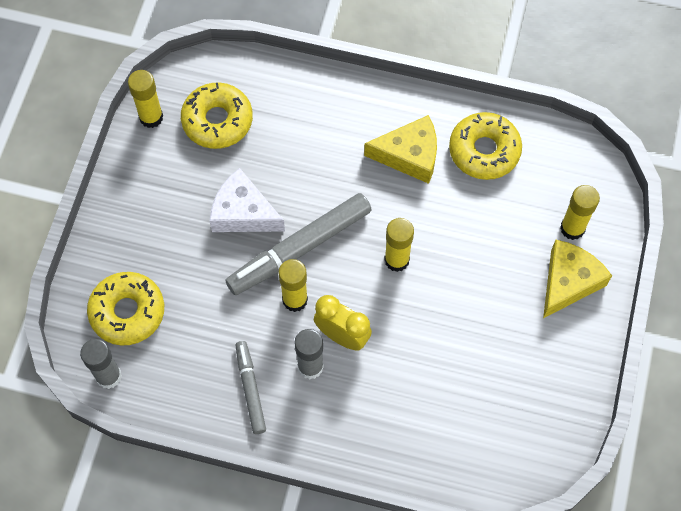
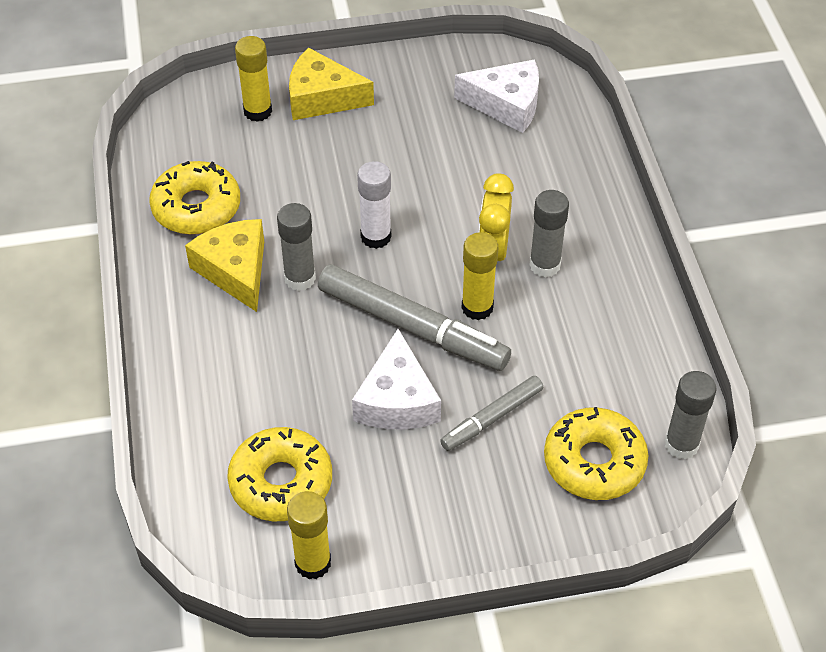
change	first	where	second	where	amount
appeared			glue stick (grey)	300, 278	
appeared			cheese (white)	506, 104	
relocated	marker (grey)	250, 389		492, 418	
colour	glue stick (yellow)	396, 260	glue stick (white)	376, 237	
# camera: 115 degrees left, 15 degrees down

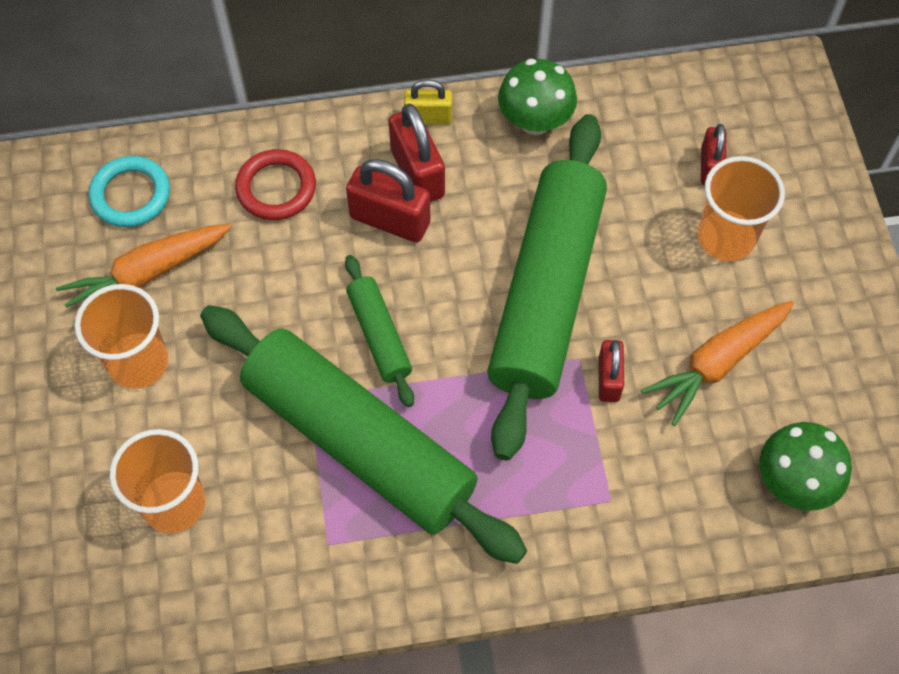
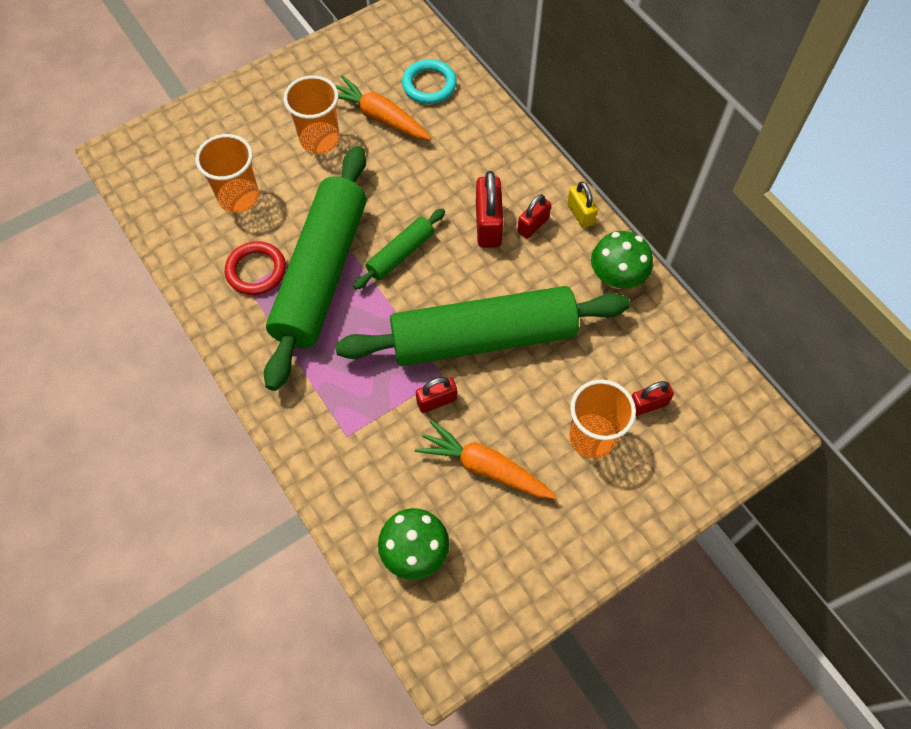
change	first	where	second	where	amount
relocated	ring (red)	276, 188		256, 271	
size	padlock (red)	417, 173		533, 225	x0.62
# camera: 65 degrees right, 0 degrees up

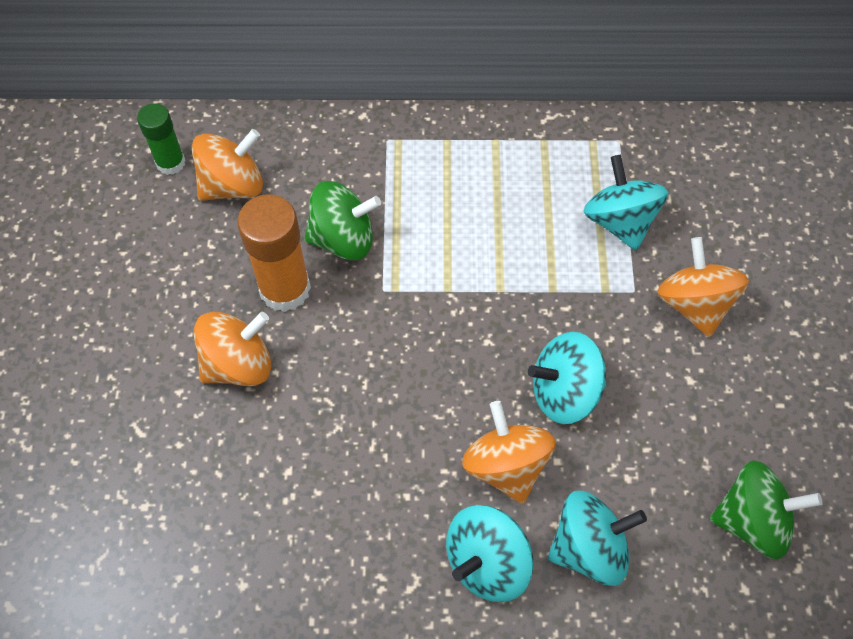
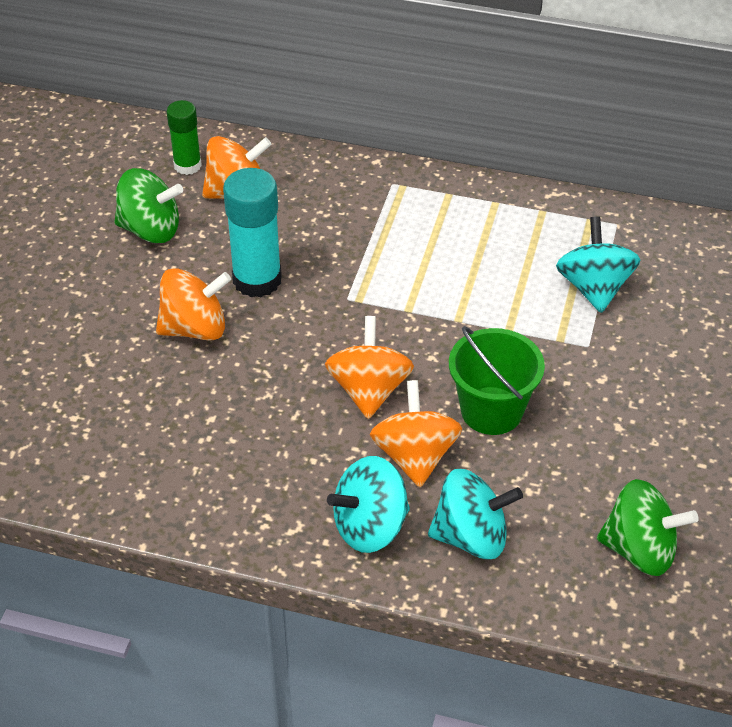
change	first	where	second	where	amount
relocated	spinning top (green)	343, 239		150, 229	
relocated	spinning top (orange)	694, 304		369, 390	
exchanged	spinning top (turquoise)	564, 392	bucket (green)	491, 411	
colour	glue stick (orange)	285, 289	glue stick (turquoise)	257, 280	
# camera: 15 degrees right, 15 degrees down

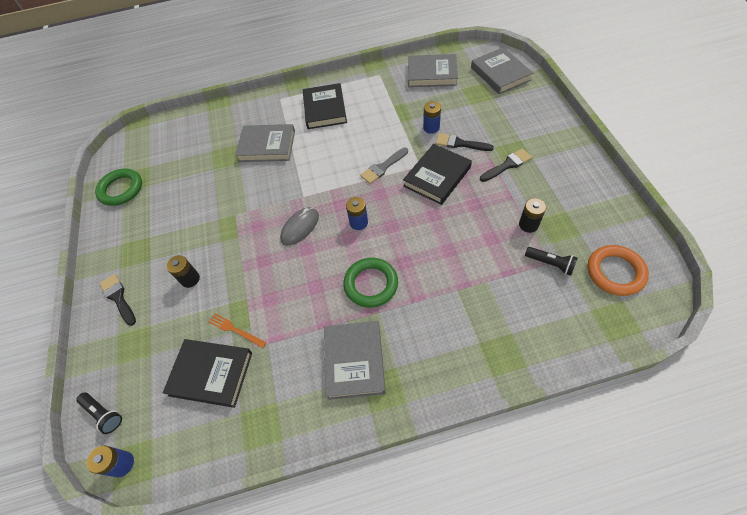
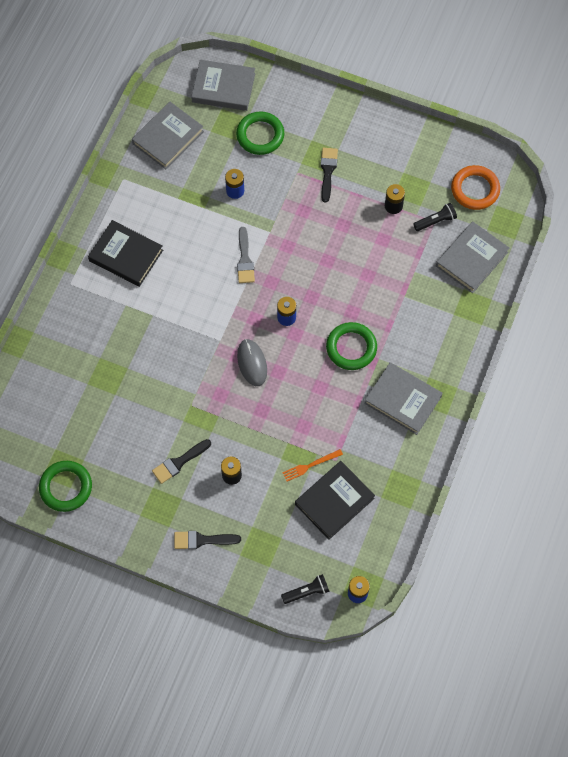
change	first	where	second	where	amount
missing	book (black)	437, 177			
appeared			ring (green)	260, 135	
relocated	book (grey)	267, 146		471, 259	
relocated	brush (black)	460, 143		179, 462	
# camera: 60 degrees left, 10 degrees up

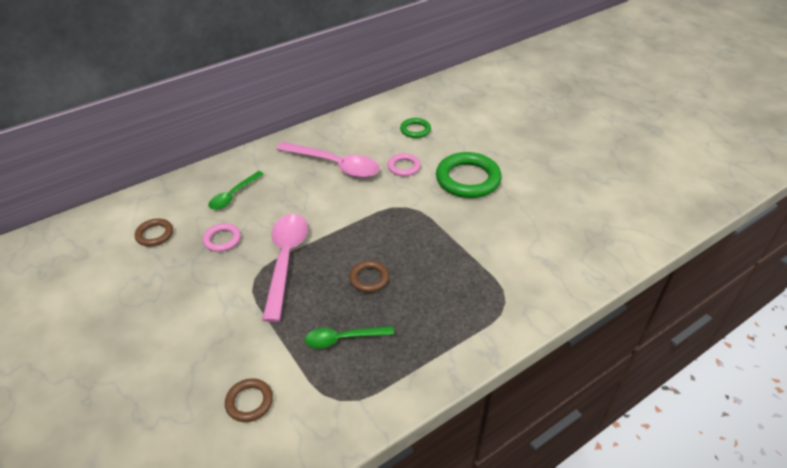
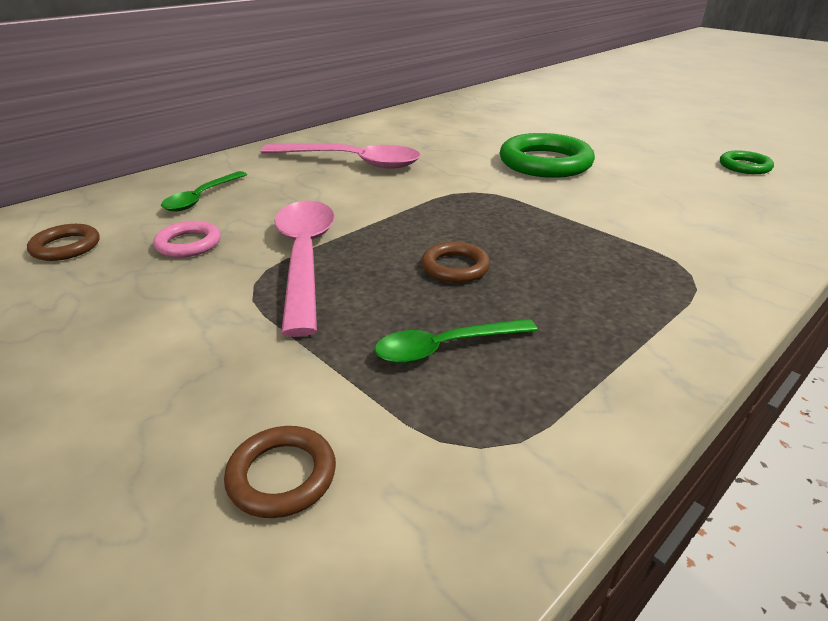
change	first	where	second	where	amount
missing	ring (pink)	404, 167			
relocated	ring (green)	415, 130		744, 166	
# camera: 10 degrees left, 10 degrees down

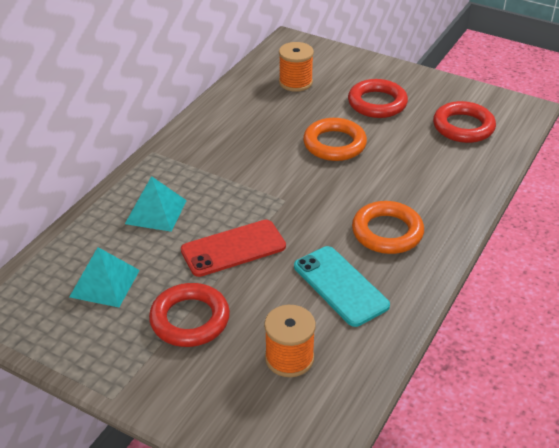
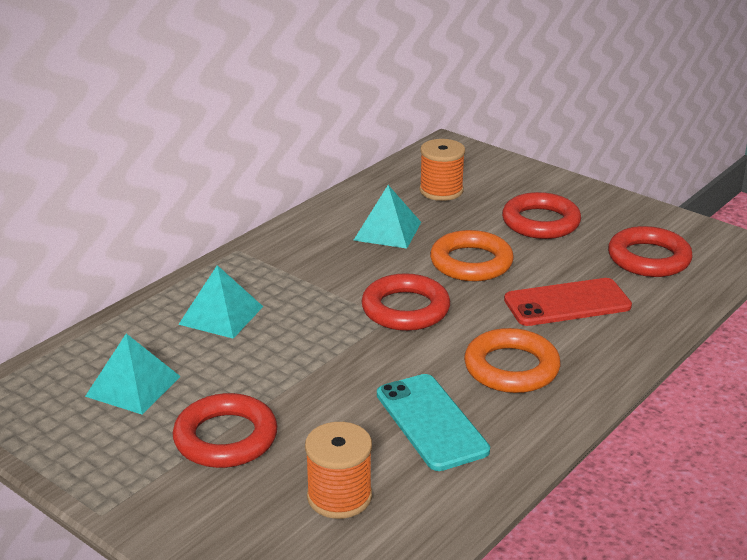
change	first	where	second	where	amount
appeared			pyramid (turquoise)	387, 231	
appeared			ring (red)	405, 309	
relocated	phone (red)	233, 248		567, 303	
# camera: 10 degrees right, 10 degrees down

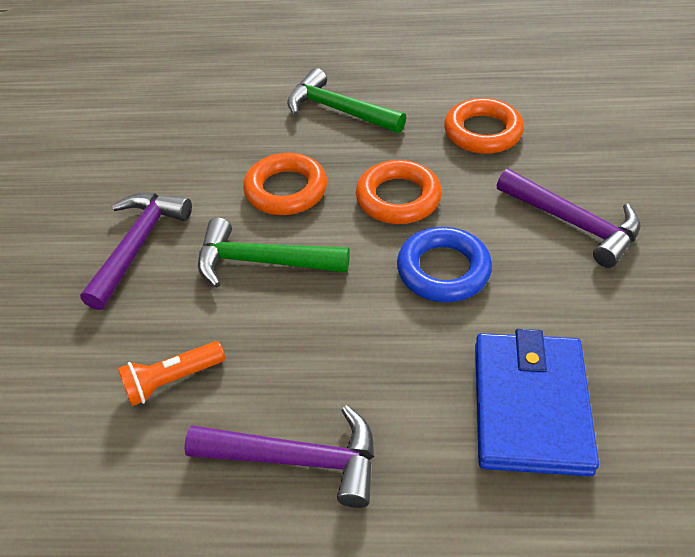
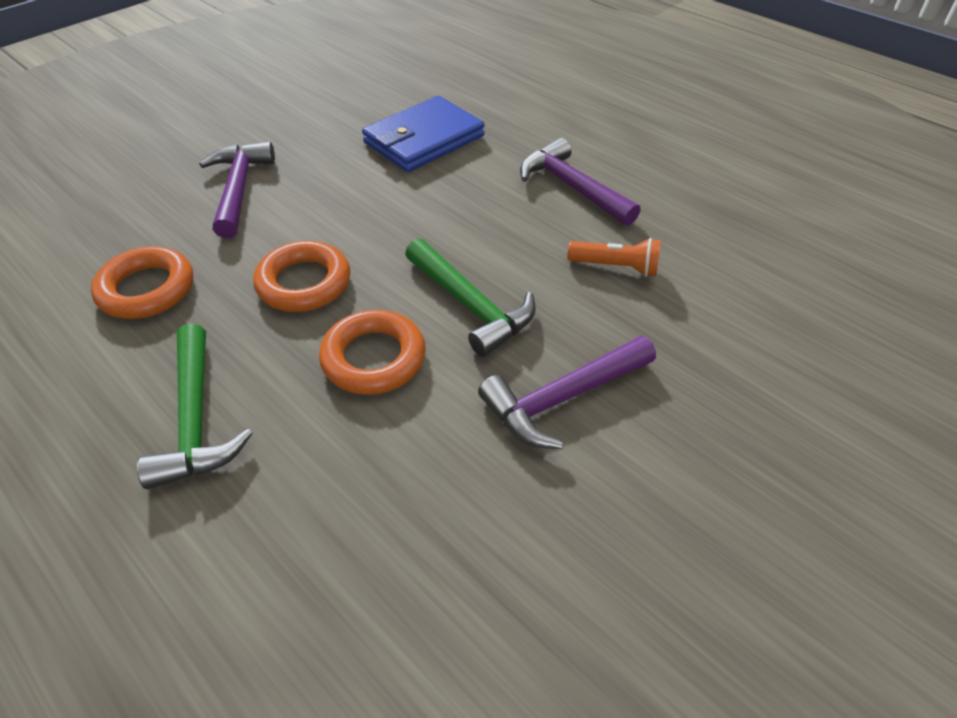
change	first	where	second	where	amount
missing	ring (blue)	443, 270			
# camera: 140 degrees left, 0 degrees up

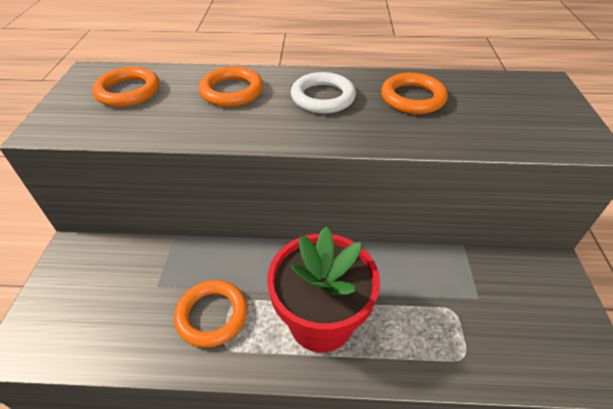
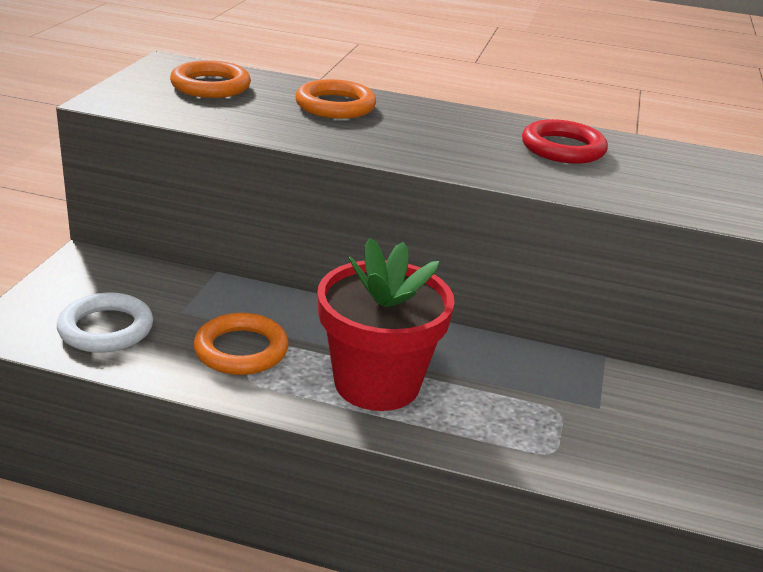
change	first	where	second	where	amount
relocated	ring (white)	323, 97		106, 329	
colour	ring (orange)	412, 98	ring (red)	563, 148	
# camera: 10 degrees right, 15 degrees down

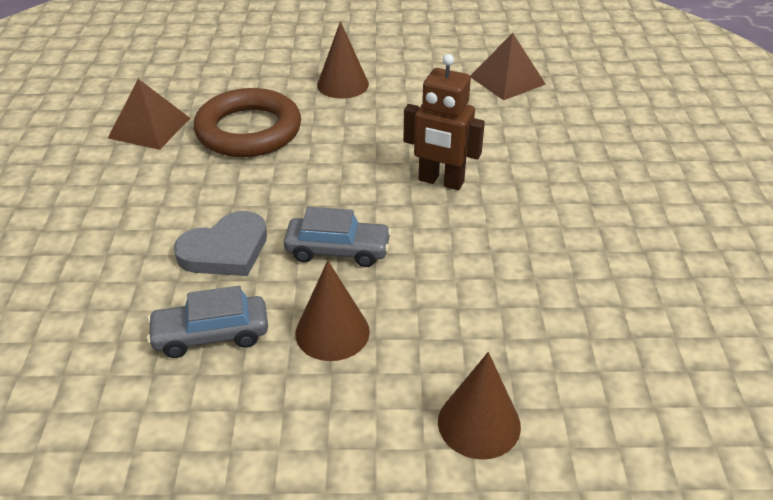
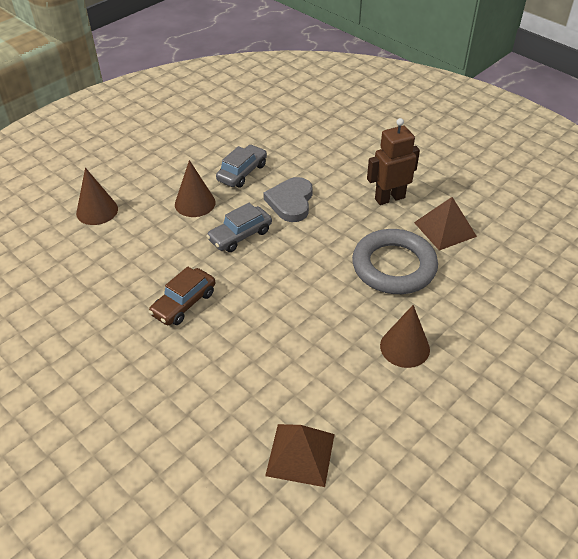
change	first	where	second	where	amount
appeared			car (brown)	184, 303	
relocated	robot (brown)	441, 181		389, 198	
colour	ring (brown)	248, 130	ring (grey)	394, 266	
# camera: 135 degrees right, 5 degrees up

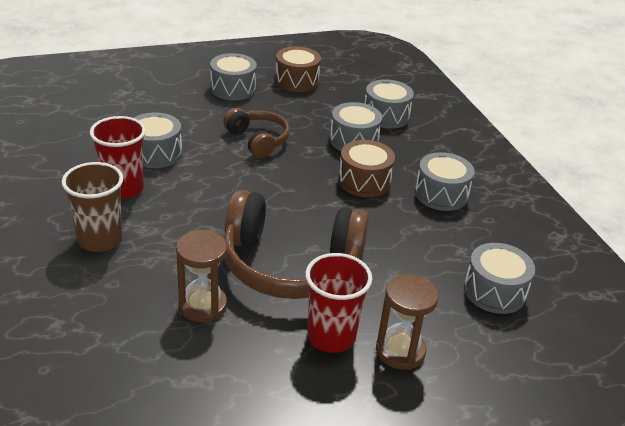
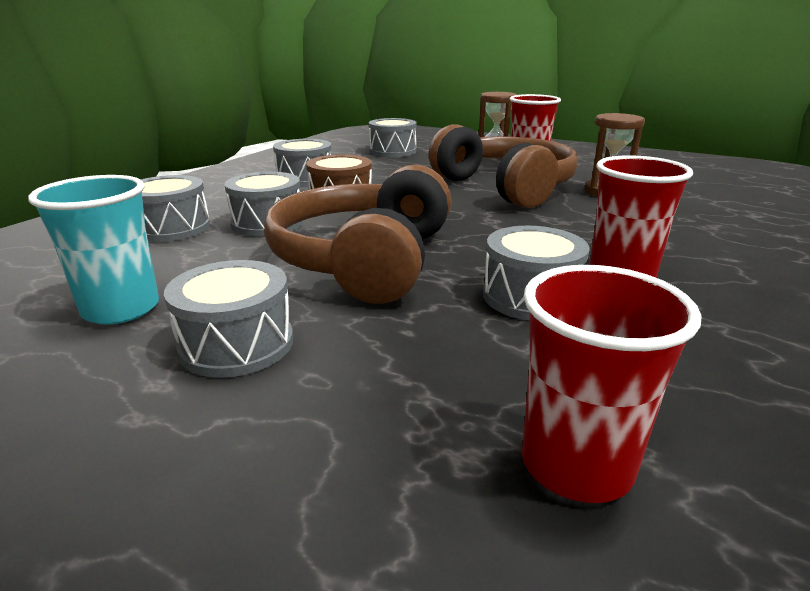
change	first	where	second	where	amount
missing	cup (brown)	100, 240			
appeared			cup (red)	576, 464	
exchanged	drum (brown)	297, 81	cup (turquoise)	121, 309	
size	headphones (brown)	258, 140		365, 260	x1.83
# camera: 130 degrees left, 10 degrees down

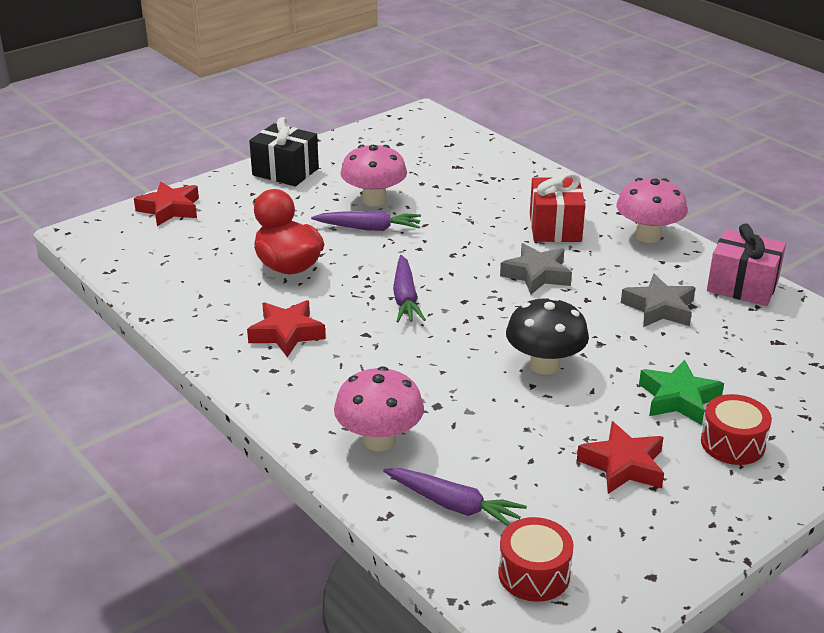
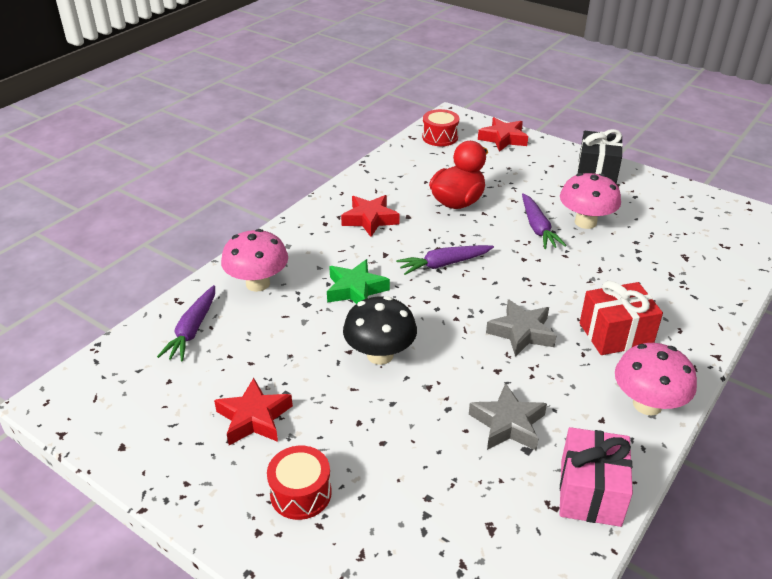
change	first	where	second	where	amount
relocated	drum (red)	534, 574		440, 137	
relocated	star (green)	678, 399		355, 289	
# camera: 75 degrees right, 5 degrees up

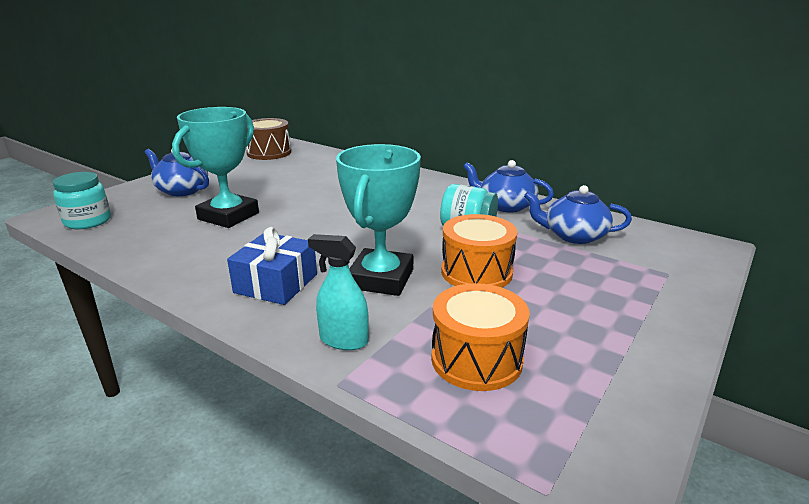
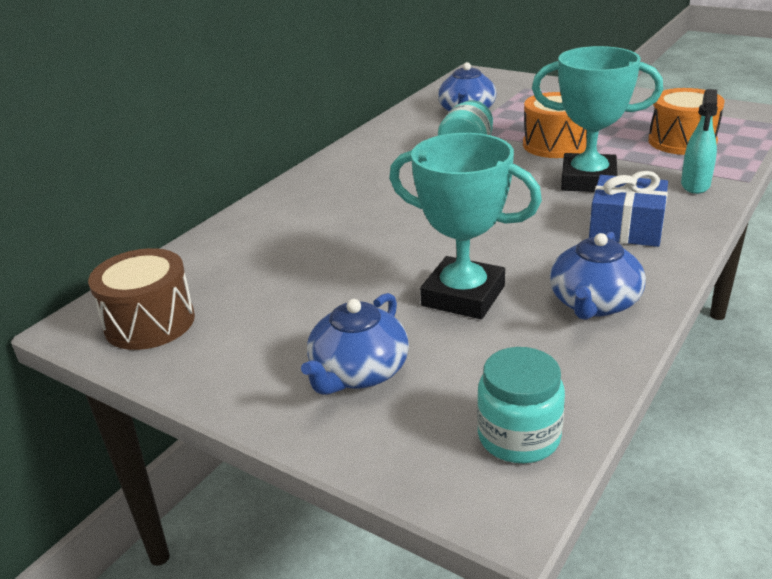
change	first	where	second	where	amount
relocated	teapot (blue)	506, 206		594, 303	
# camera: 90 degrees left, 5 degrees up

